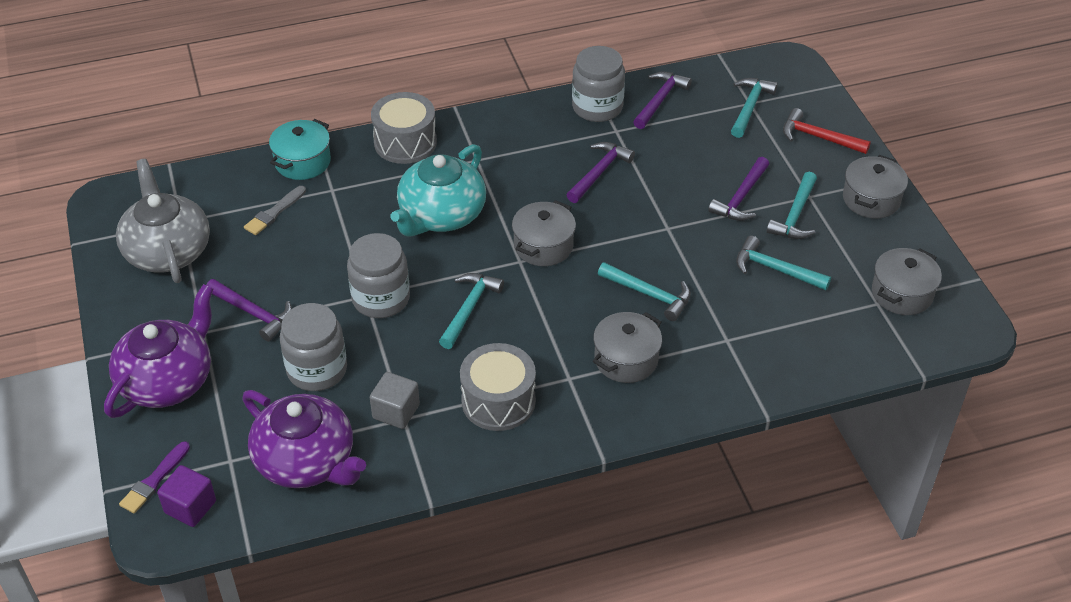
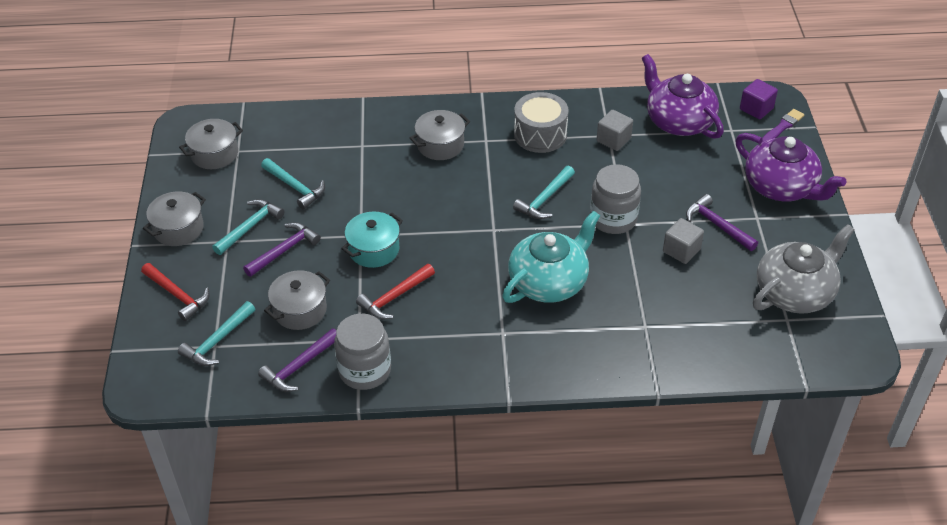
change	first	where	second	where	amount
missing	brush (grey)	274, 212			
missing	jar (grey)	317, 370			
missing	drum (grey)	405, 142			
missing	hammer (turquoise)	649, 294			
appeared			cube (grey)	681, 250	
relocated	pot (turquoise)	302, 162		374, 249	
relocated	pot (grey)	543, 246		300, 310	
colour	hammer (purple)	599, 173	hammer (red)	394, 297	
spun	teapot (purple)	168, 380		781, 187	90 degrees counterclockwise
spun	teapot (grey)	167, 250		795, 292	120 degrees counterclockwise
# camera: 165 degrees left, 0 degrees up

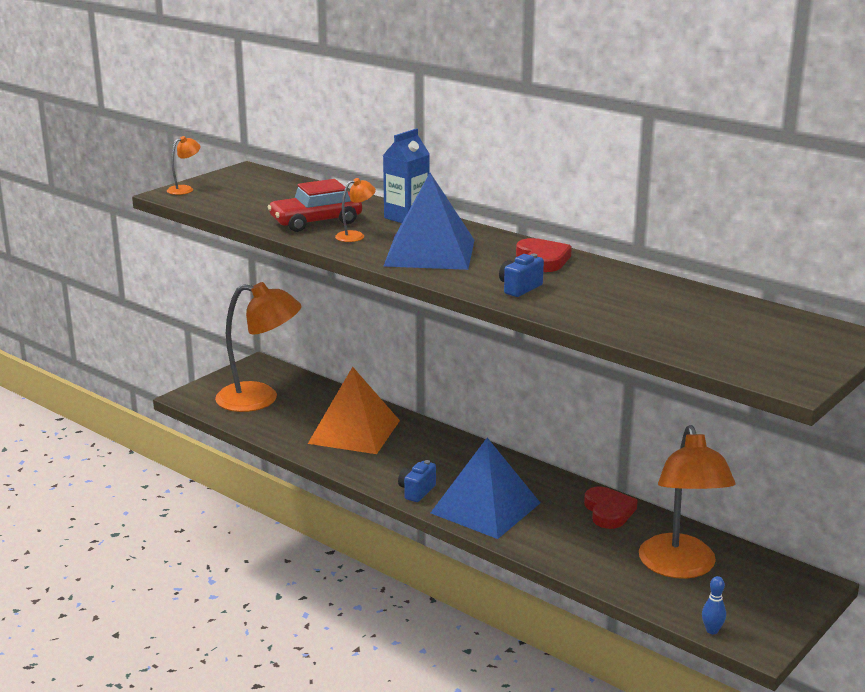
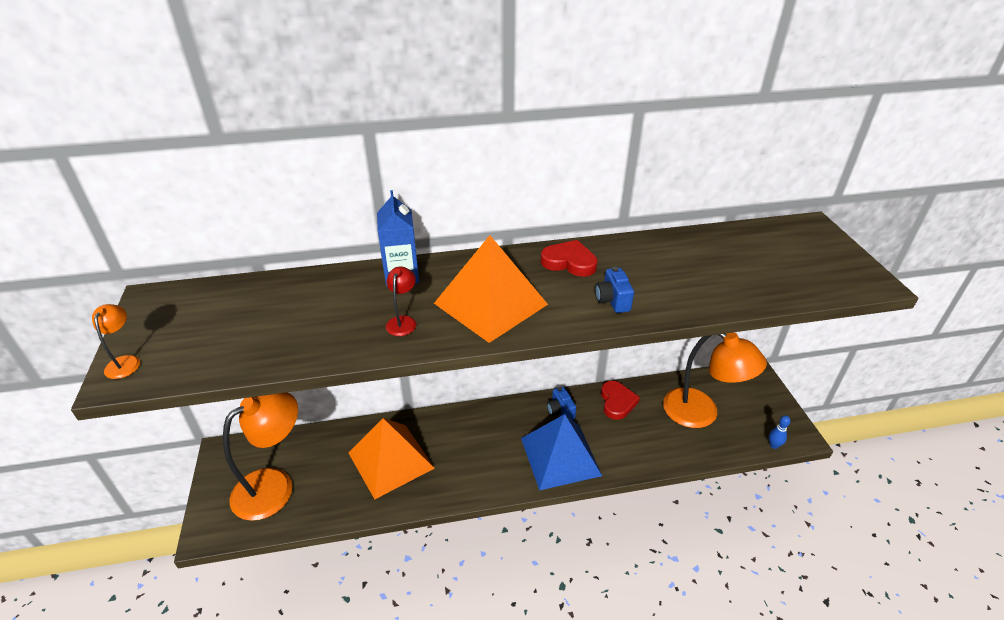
change	first	where	second	where	amount
missing	car (red)	316, 222			
relocated	camera (blue)	416, 491		560, 411	
colour	lamp (orange)	355, 236	lamp (red)	403, 321	
colour	pyramid (blue)	429, 252	pyramid (orange)	490, 304	
spun	heart (red)	608, 511		617, 402	60 degrees clockwise
# camera: 50 degrees left, 15 degrees up

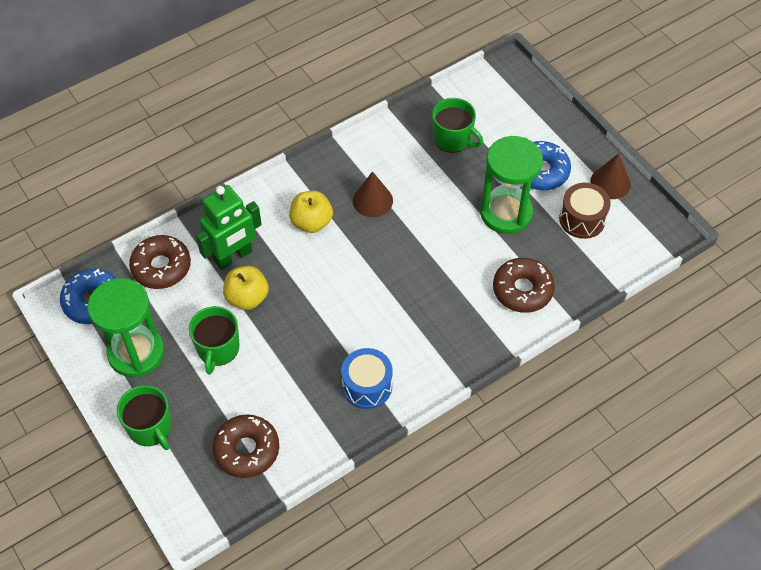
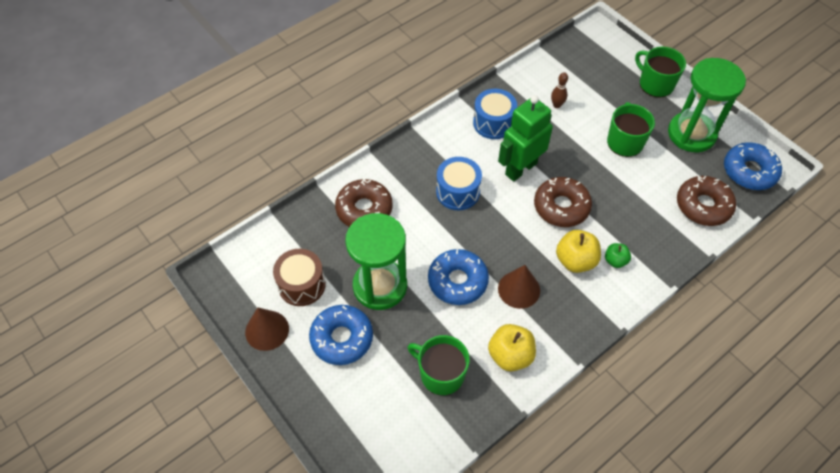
change	first	where	second	where	amount
appeared			donut (blue)	457, 281	
appeared			drum (blue)	458, 192	
appeared			bowling pin (brown)	557, 105	
appeared			apple (green)	615, 261	
relocated	robot (green)	233, 257		520, 168	
relocated	donut (brown)	247, 450		561, 207	
relocated	apple (yellow)	247, 297		510, 355	
# camera: 175 degrees right, 0 degrees up

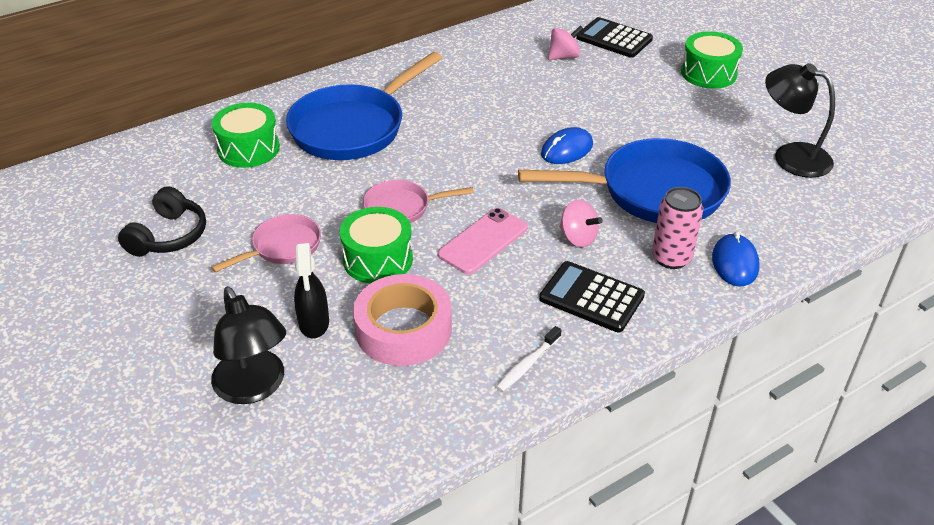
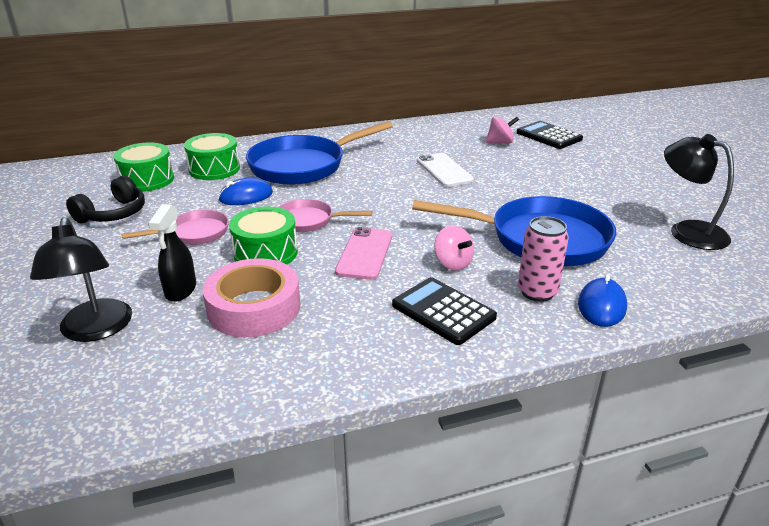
change	first	where	second	where	amount
missing	toothbrush (white)	527, 364			
appeared			phone (white)	444, 170	
relocated	mouse (blue)	567, 149		246, 196	
relocated	drum (green)	708, 73		147, 180	
spun	phone (pink)	483, 241		364, 253	45 degrees counterclockwise
# camera: 15 degrees right, 10 degrees down

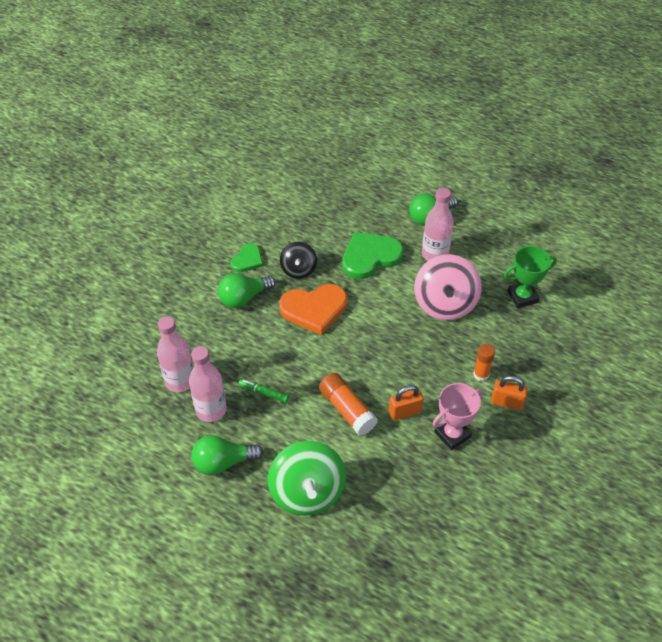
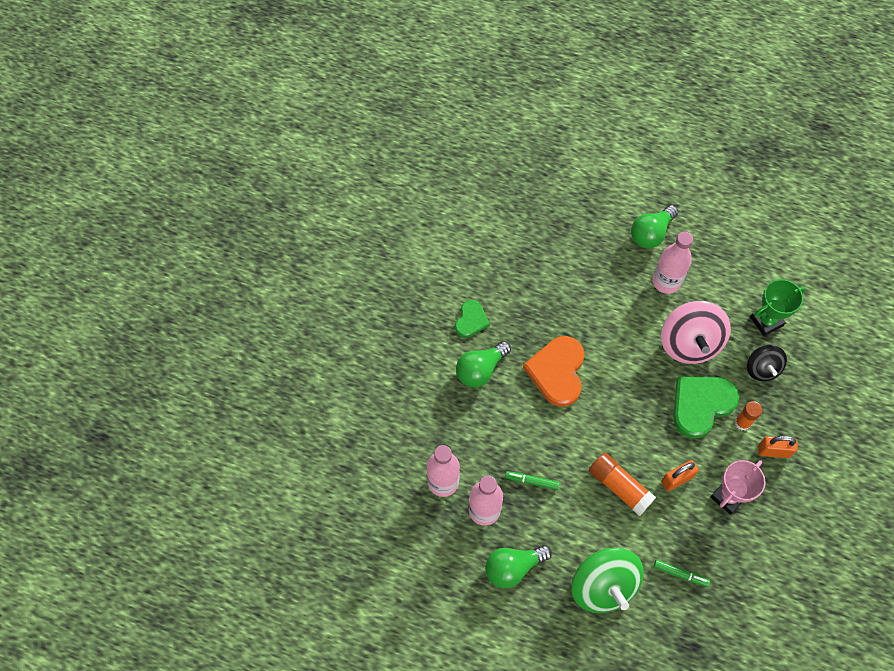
change	first	where	second	where	amount
appeared			marker (green)	680, 574	
relocated	spinning top (black)	298, 270		762, 369	
relocated	heart (green)	370, 257		701, 405	
spun	heart (orange)	314, 309		557, 372	120 degrees clockwise
# camera: 10 degrees left, 15 degrees up

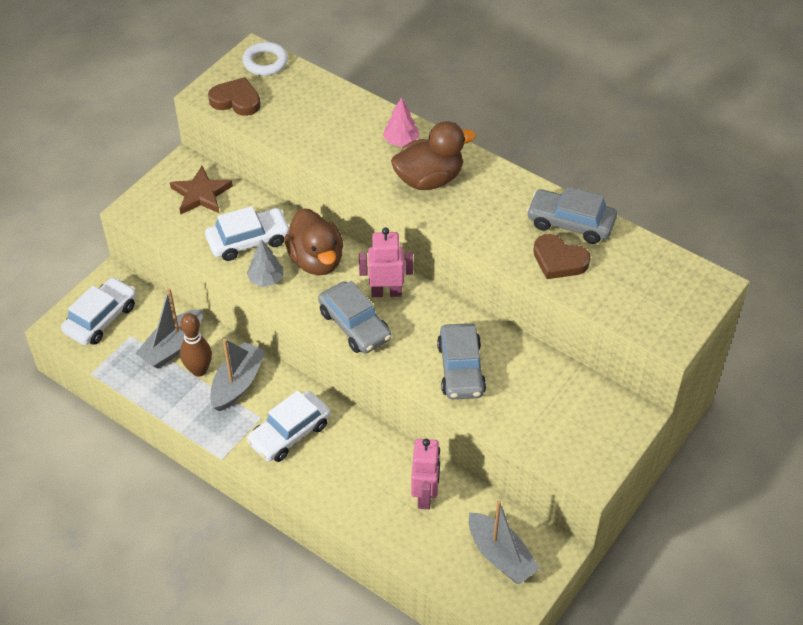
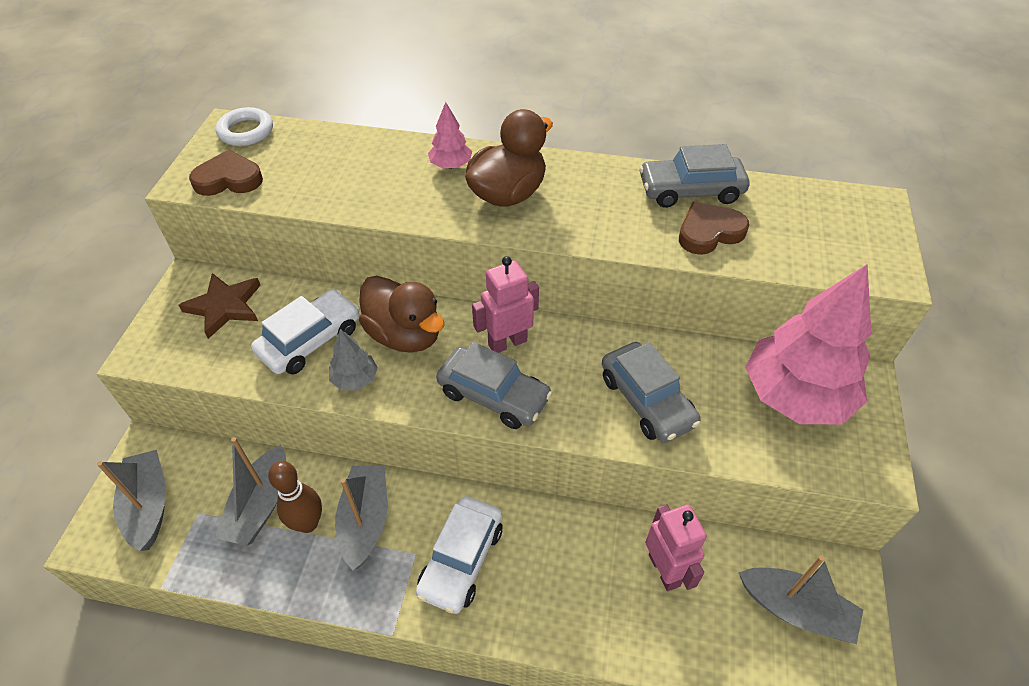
change	first	where	second	where	amount
appeared			tree (pink)	795, 396	
exchanged	car (white)	101, 318	boat (grey)	148, 505	
spun	heart (brown)	559, 260		709, 232	150 degrees clockwise
# camera: 25 degrees left, 0 degrees up

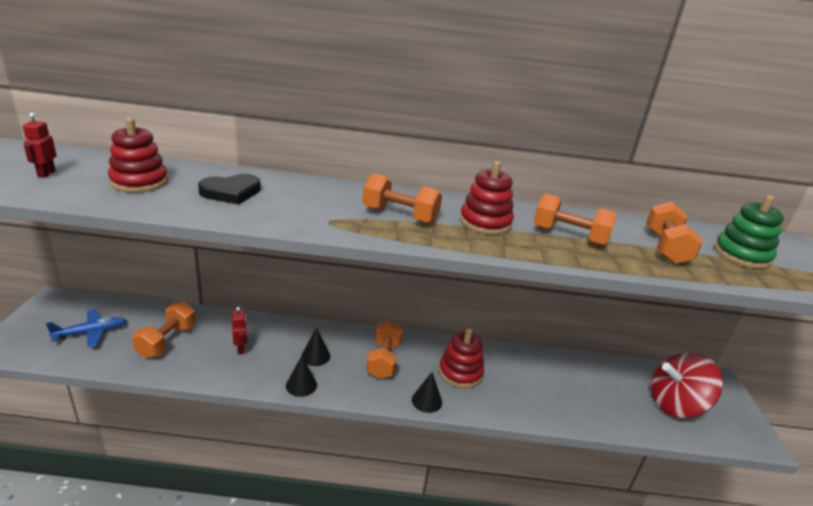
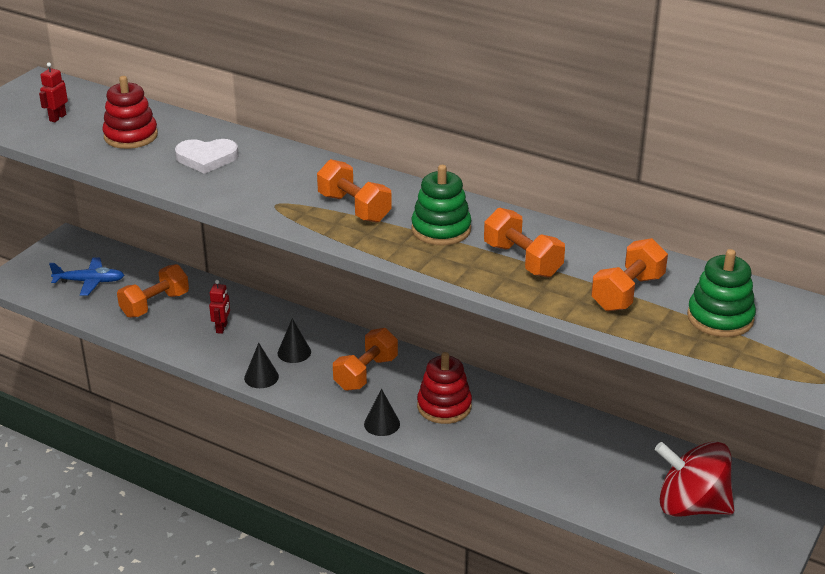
change	first	where	second	where	amount
colour	heart (black)	231, 192	heart (white)	206, 158	
colour	stacking toy (red)	485, 222	stacking toy (green)	441, 229	
# camera: 30 degrees right, 5 degrees up

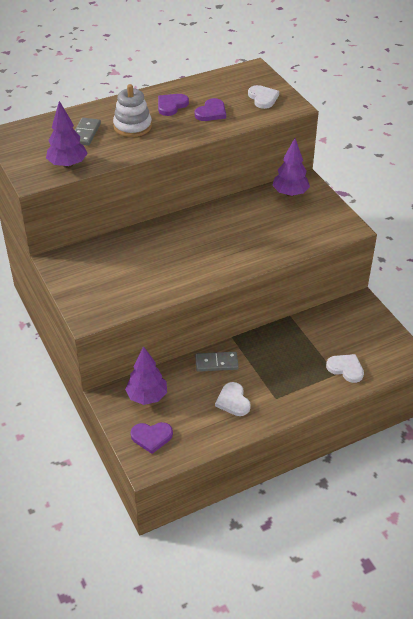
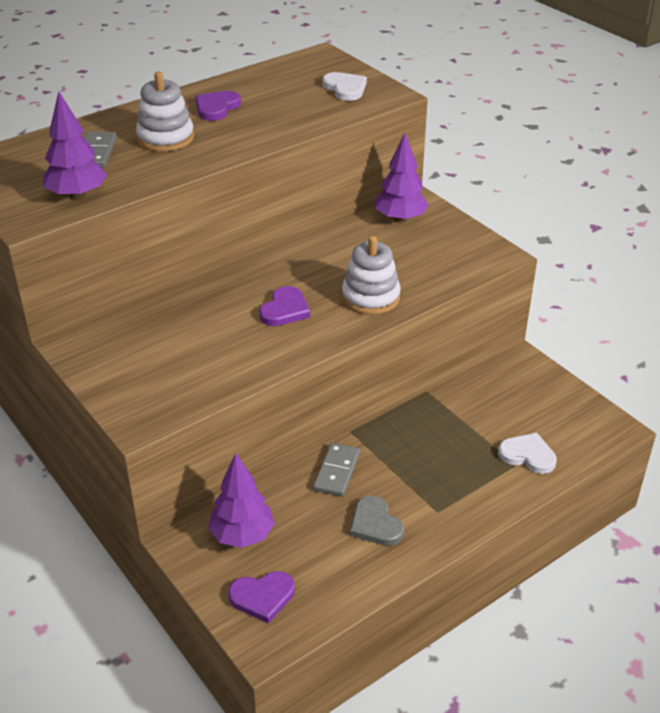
change	first	where	second	where	amount
appeared			stacking toy (white)	370, 297	
relocated	heart (purple)	211, 112		285, 310	
colour	heart (white)	233, 401	heart (grey)	375, 524	
spun	domino (grey)	216, 363		337, 472	60 degrees counterclockwise
# camera: 10 degrees left, 5 degrees down

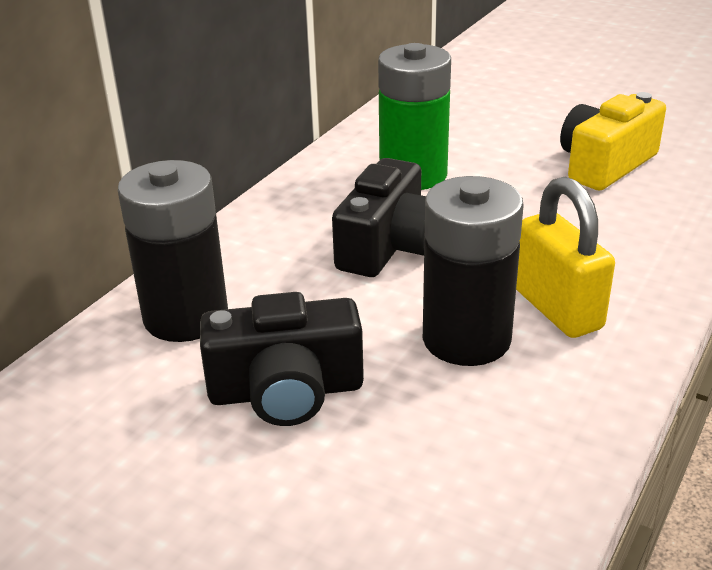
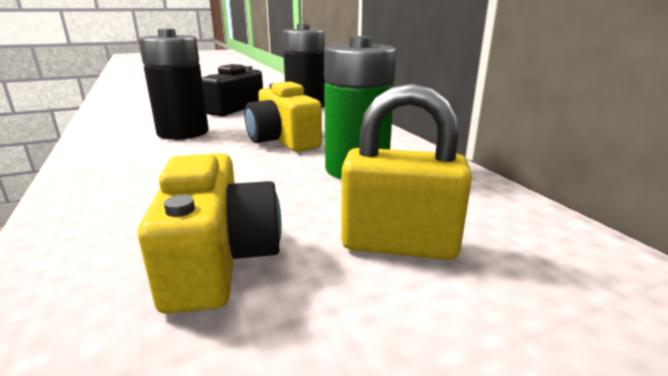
change	first	where	second	where	amount
relocated	padlock (yellow)	557, 309		399, 245	
colour	camera (black)	389, 246	camera (yellow)	283, 140	
# camera: 125 degrees right, 10 degrees down

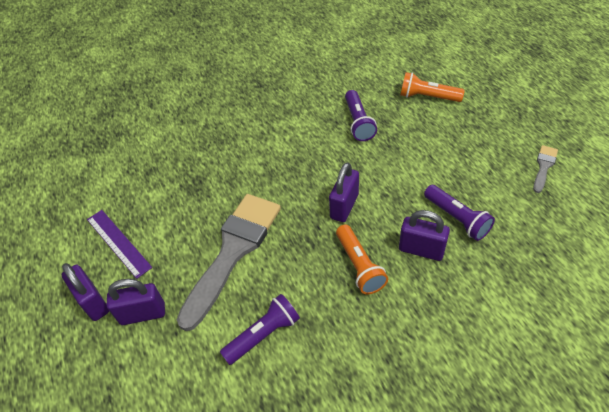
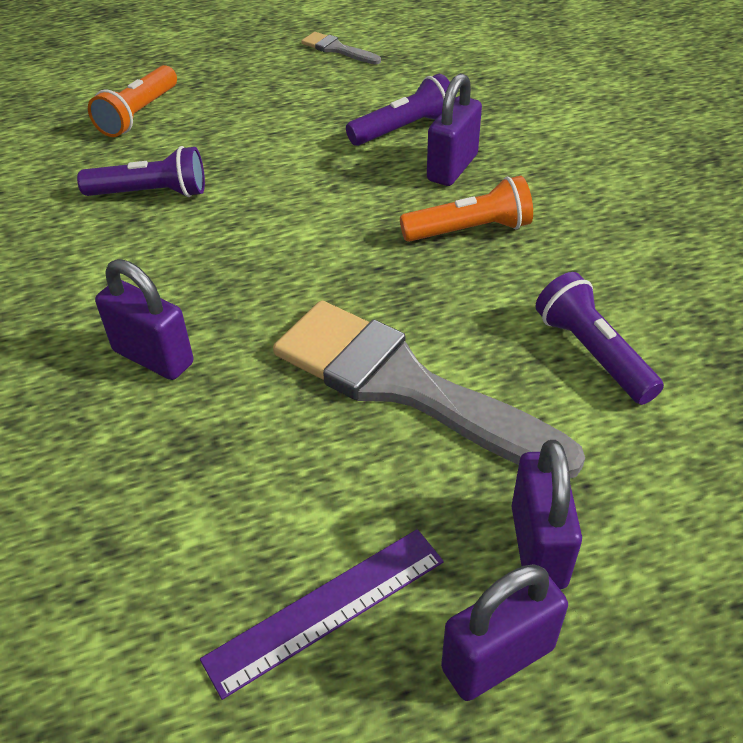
change	first	where	second	where	amount
relocated	padlock (purple)	344, 206		153, 357	
# camera: 85 degrees left, 5 degrees down

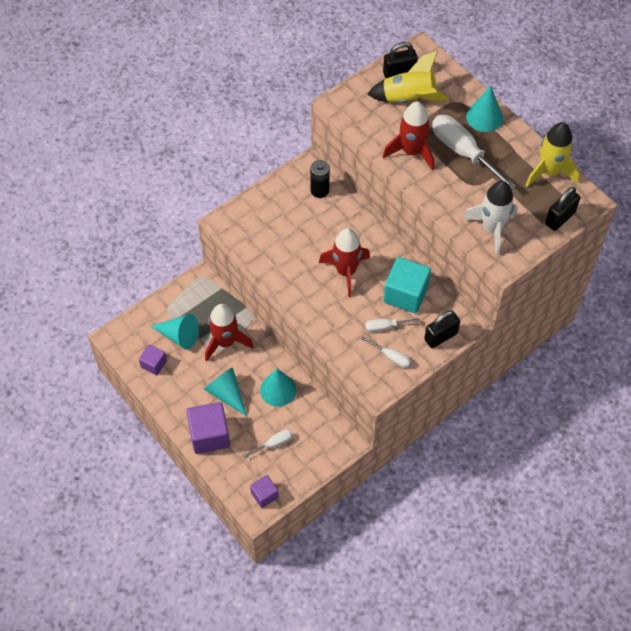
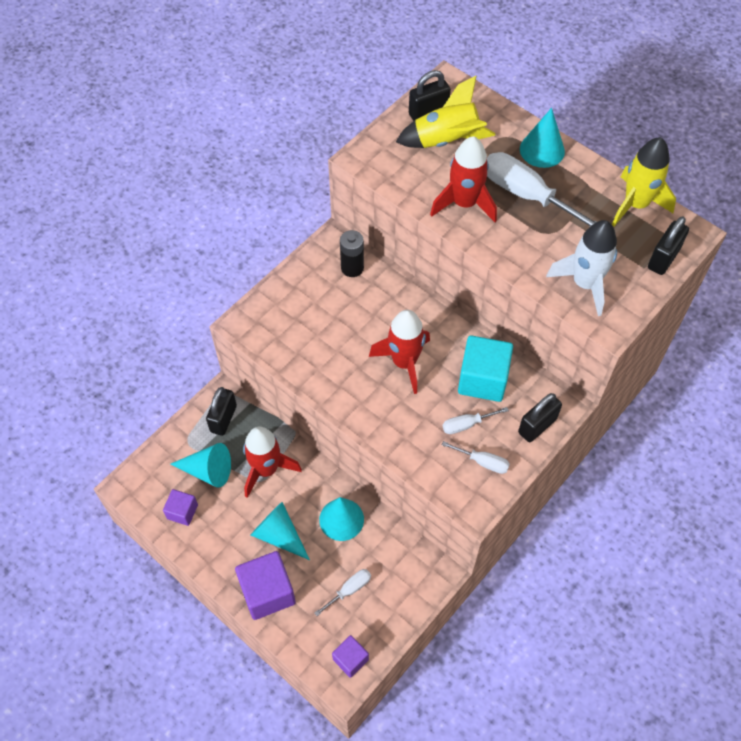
change	first	where	second	where	amount
appeared			padlock (black)	223, 419	
# camera: 10 degrees left, 0 degrees up

